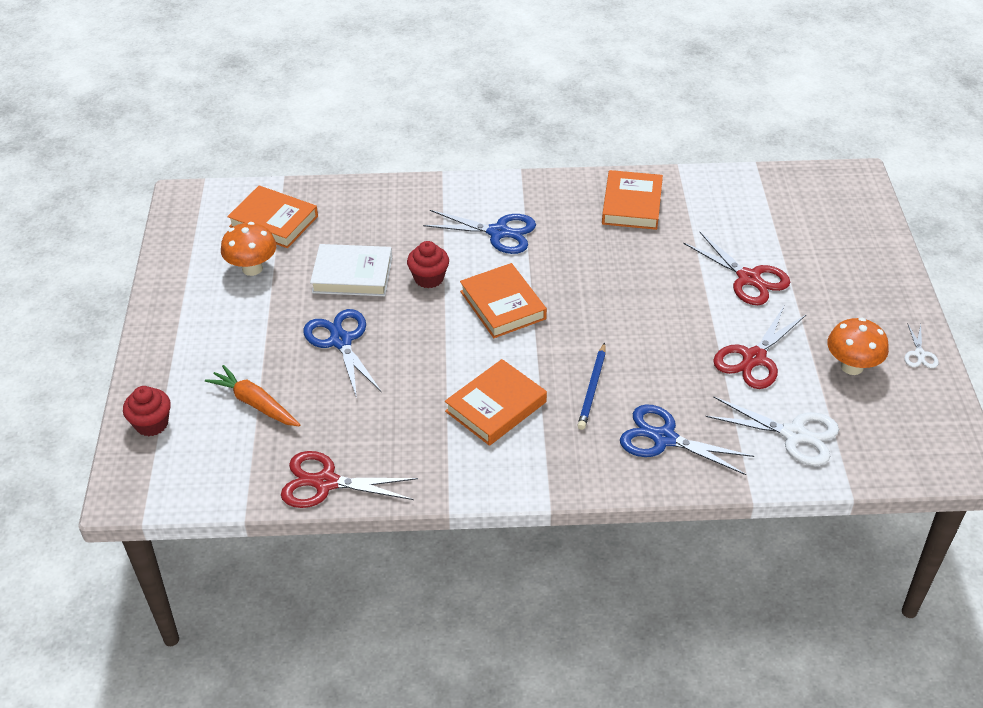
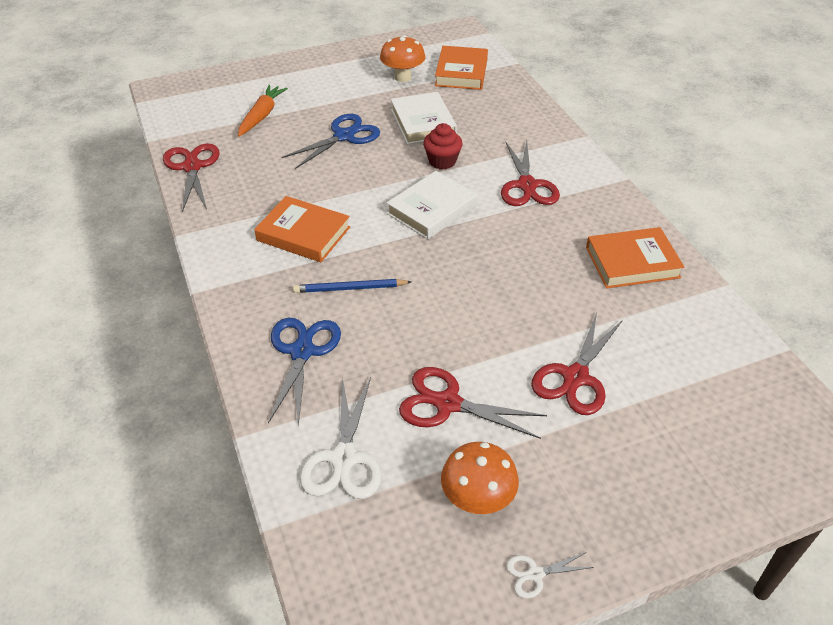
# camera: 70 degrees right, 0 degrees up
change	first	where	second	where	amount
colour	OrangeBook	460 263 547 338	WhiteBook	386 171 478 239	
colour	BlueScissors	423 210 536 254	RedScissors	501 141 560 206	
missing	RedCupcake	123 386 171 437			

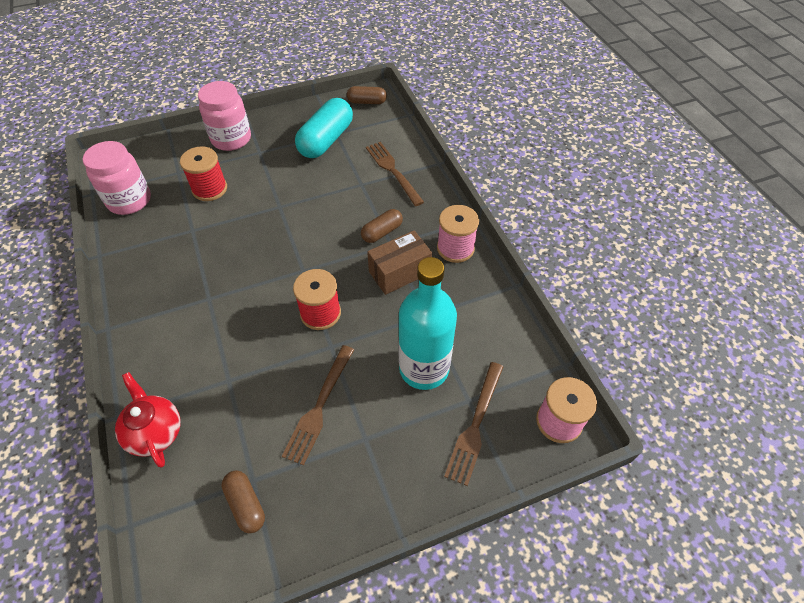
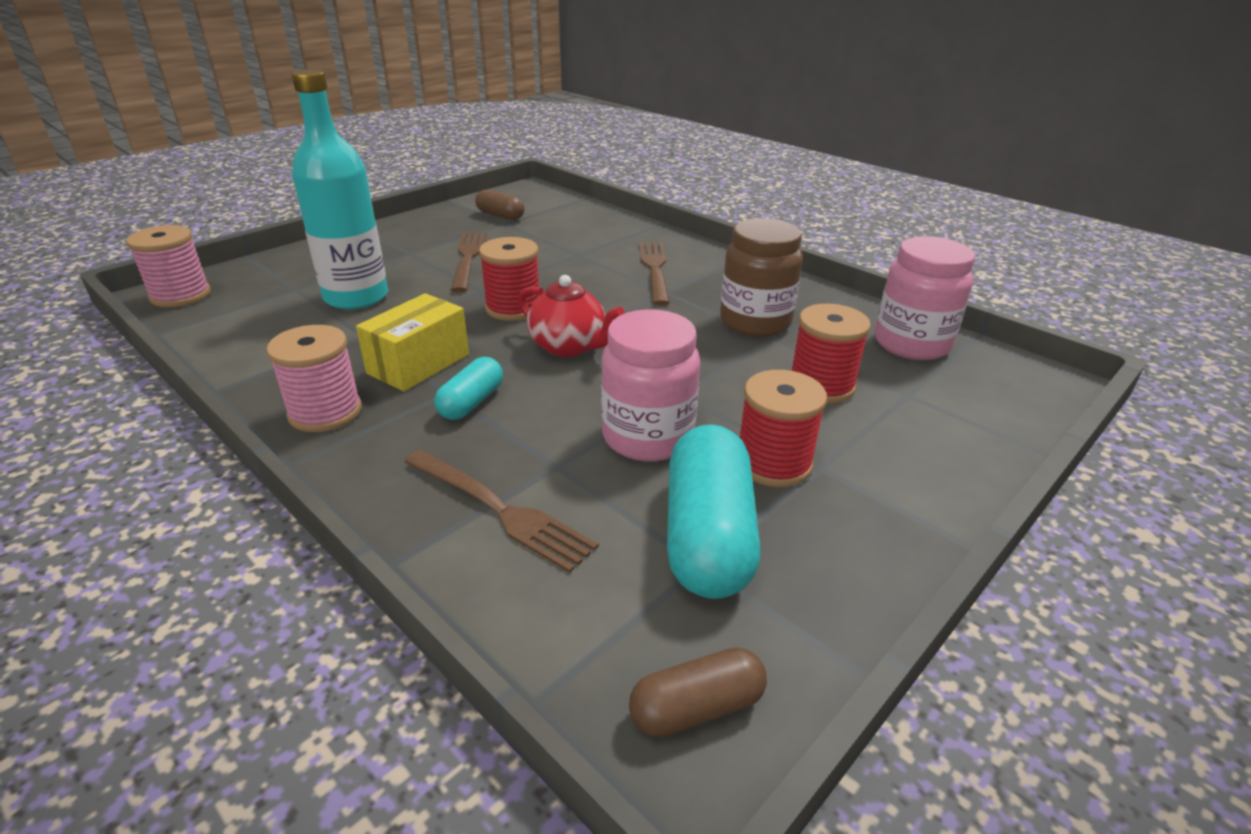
# camera: 155 degrees right, 20 degrees down
change	first	where	second	where	amount
colour	BrownBox	367 230 432 295	YellowBox	356 293 469 391	
colour	BrownCapsule	361 209 403 243	TurquoiseCapsule	434 357 503 420	
relocated	RedTeapot	115 372 181 467		519 275 625 357	
relocated	PinkJar	198 81 251 151		601 309 700 461	
relocated	BrownFork	444 362 503 486		639 242 670 305	
appeared			BrownJar	720 218 803 337	
appeared			RedSpool	740 370 827 487	

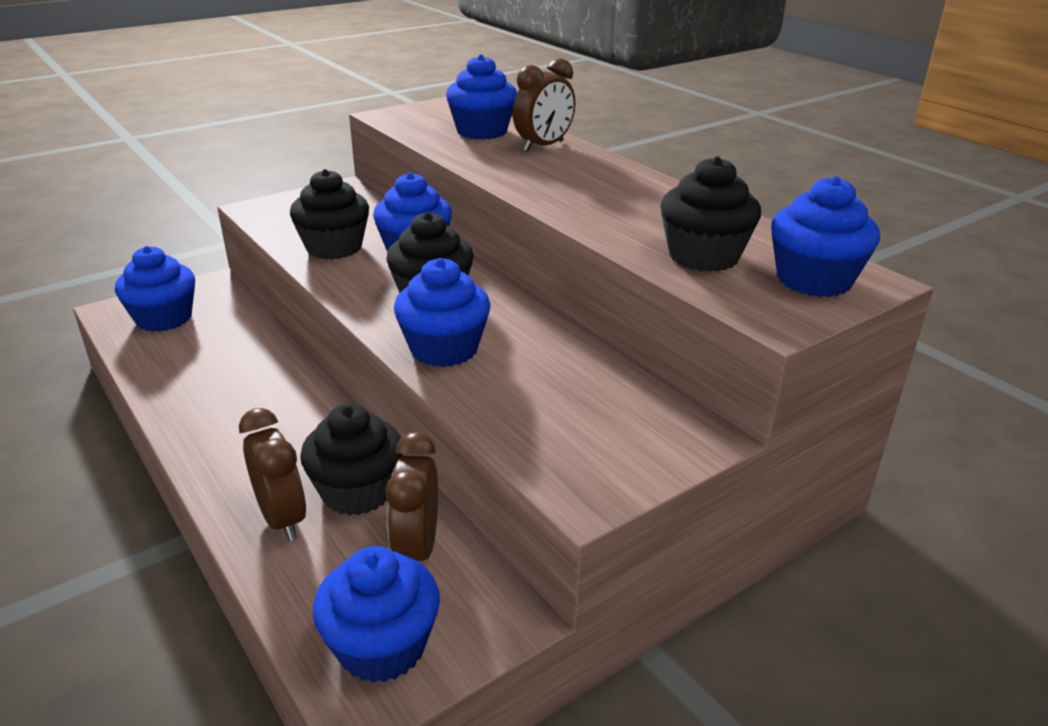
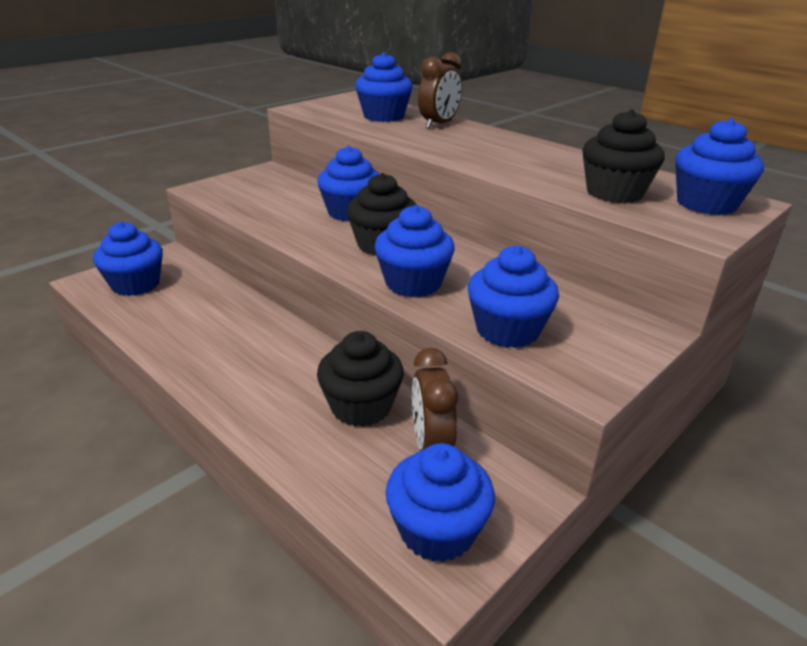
# camera: 10 degrees left, 0 degrees up
change	first	where	second	where	amount
appeared			BlueCupcake	468 245 559 348	
missing	BrownClock	239 408 306 541			
missing	BlackCupcake	290 169 369 260			

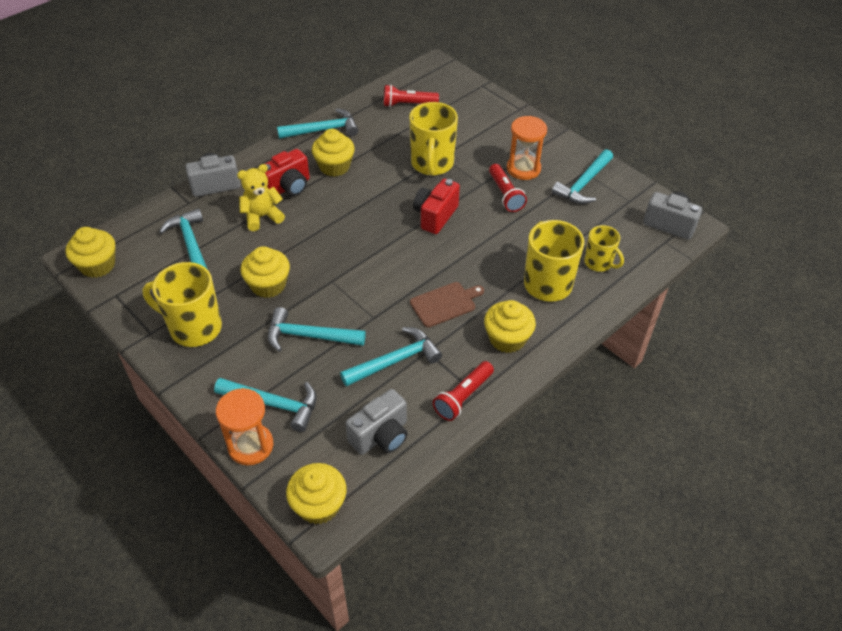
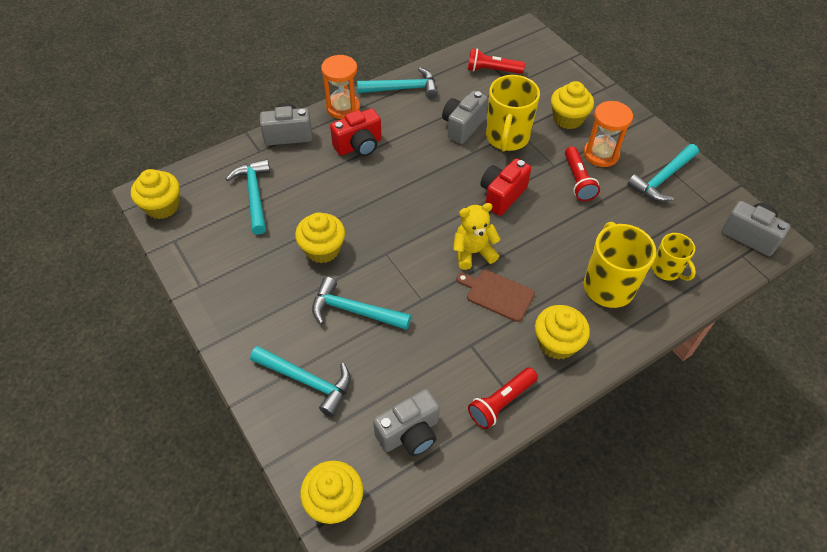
# camera: 10 degrees right, 5 degrees up
change	first	where	second	where	amount
relocated	OrangeHourglass	216 388 273 465		321 55 360 119	
appeared			GreyCamera	442 91 488 144	
relocated	YellowTeddyBear	237 164 285 231		453 203 501 270	
spun	BrownCuttingBoard	410 282 484 328		456 270 535 322	135 degrees counterclockwise
relocated	YellowCupcake	312 129 355 177		551 81 594 129	
missing	YellowMug	142 262 222 347			
missing	TurquoiseHammer	340 327 442 387			

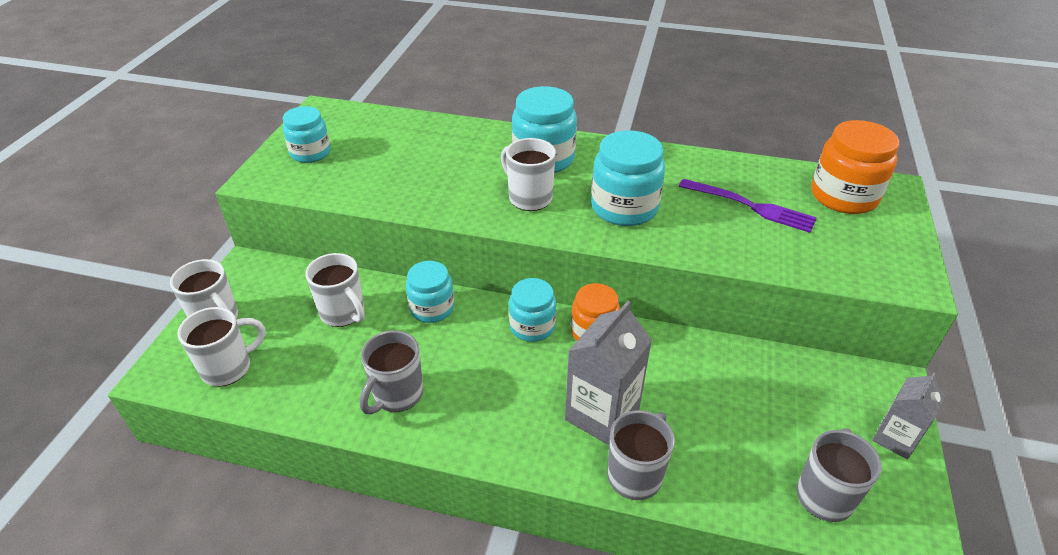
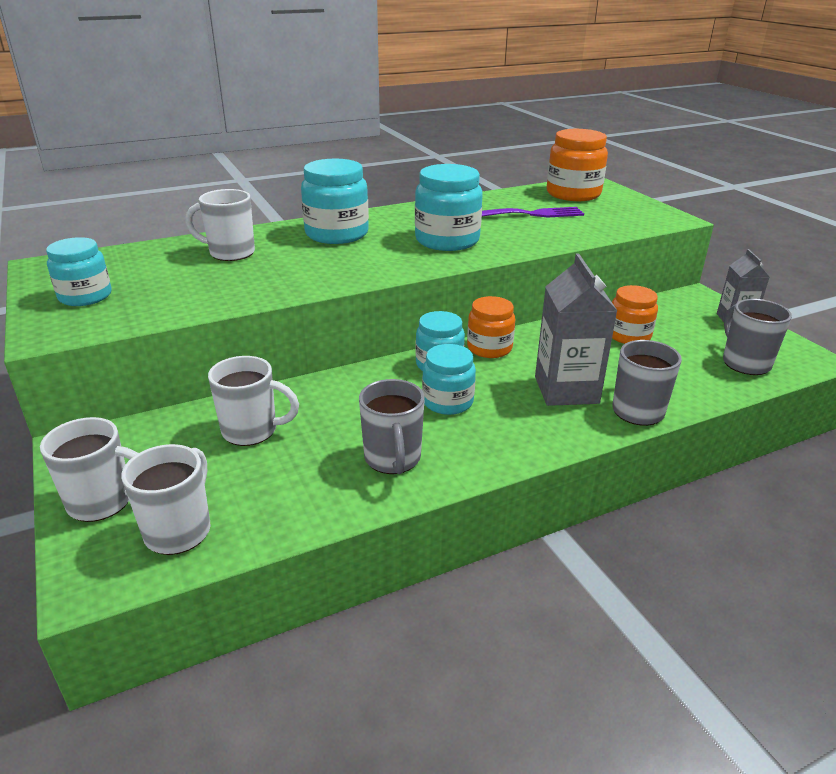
# camera: 40 degrees left, 10 degrees down
change	first	where	second	where	amount
relocated	WhiteMug	501 138 556 211		185 189 255 261	
relocated	TurquoiseJar	406 261 454 323		422 344 476 415	
appeared			OrangeJar	612 285 658 344	

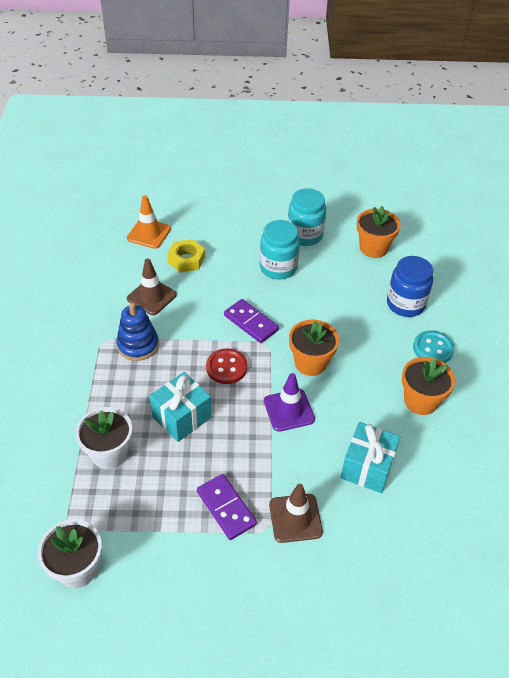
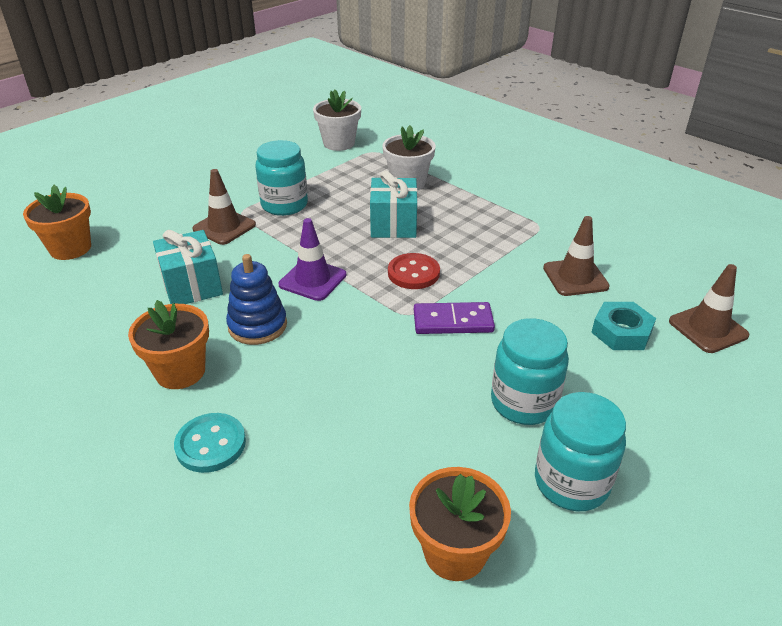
# camera: 135 degrees right, 10 degrees down
change	first	where	second	where	amount
relocated	OrangeFlowerPot	289 319 339 376		23 185 91 260	
relocated	BlueStackingToy	116 303 159 361		226 254 287 345	
exchanged	PurpleDomino	197 474 257 540	TurquoiseJar	256 140 308 216	
colour	YellowNut	167 239 205 273	TurquoiseNut	591 302 656 350	
colour	OrangeTrafficCone	127 195 171 249	BrownTrafficCone	669 264 750 353	
missing	BlueJar	387 256 433 317			

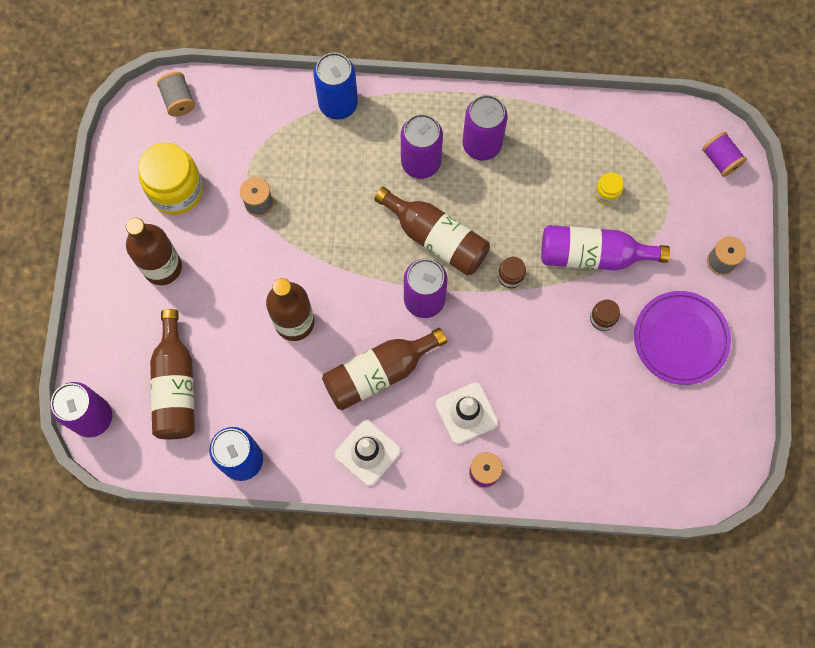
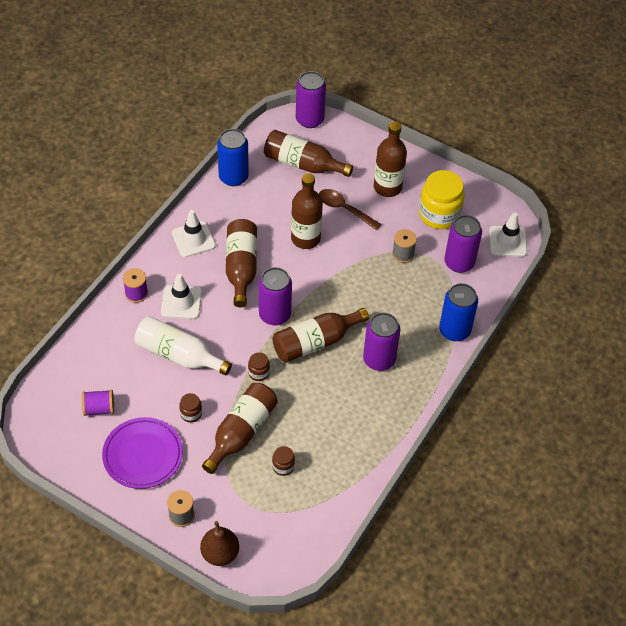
# camera: 115 degrees right, 20 degrees down
change	first	where	second	where	amount
relocated	PurpleSpool	702 132 747 177		82 390 114 416	
appeared			WhiteBottle	134 316 232 376	
appeared			BrownPear	200 521 239 566	
colour	PurpleBottle	541 225 670 270	BrownBottle	202 383 278 474	
colour	YellowJar	595 172 624 205	BrownJar	272 446 295 476	
appeared			BrownSpoon	319 189 381 230	
relocated	PurpleCan	462 95 508 161		444 215 482 273	
exchanged	GreySpool	157 72 195 117	WhiteTrafficCone	489 212 527 257	

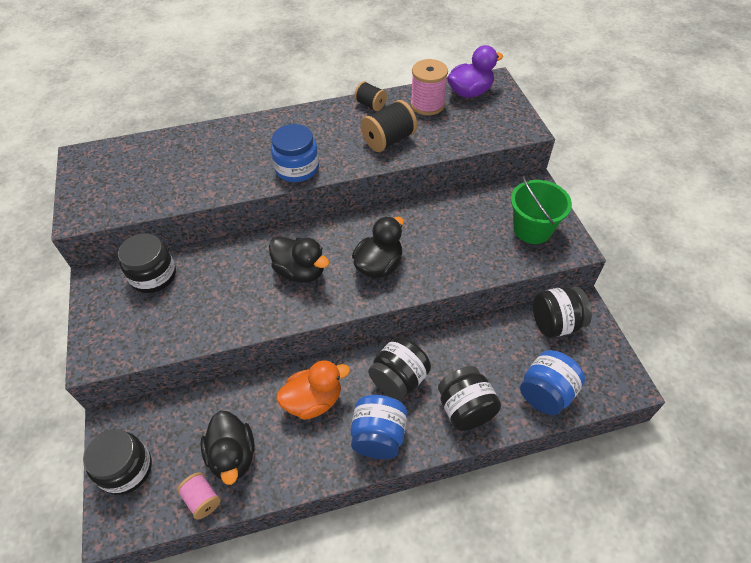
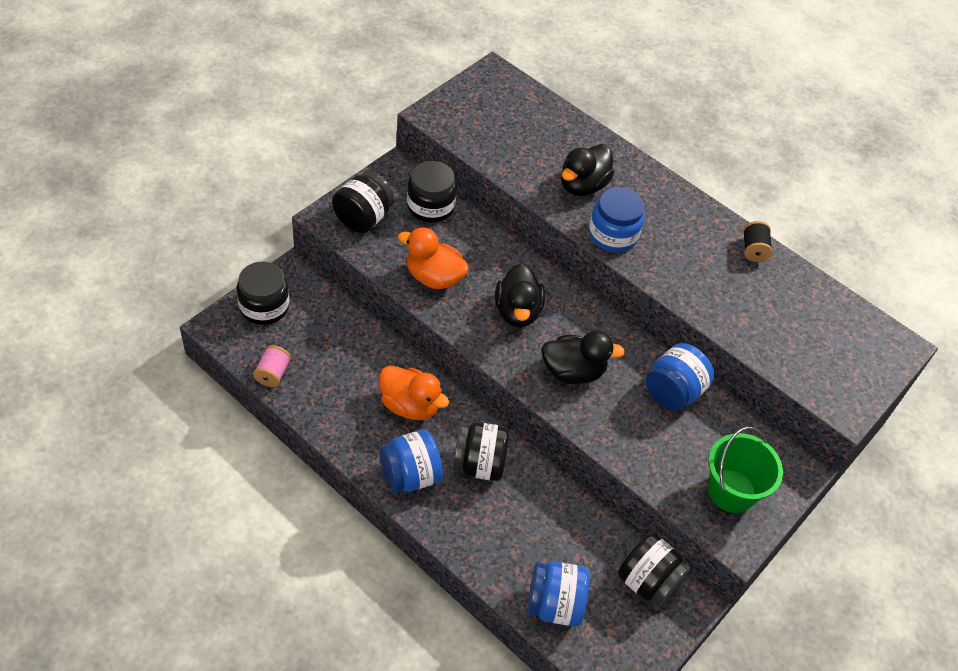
# camera: 50 degrees right, 0 degrees up
change	first	where	second	where	amount
relocated	BlackJar	438 366 501 431		332 171 394 233	
appeared			OrangeDuck	398 227 469 289	
relocated	BlackDuck	200 411 255 485		561 144 614 196	
appeared			BlueJar	646 343 715 411	
missing	BlackSpool	361 100 417 152			
missing	PinkSpool	411 59 448 115			
missing	PurpleDuck	447 45 503 98			

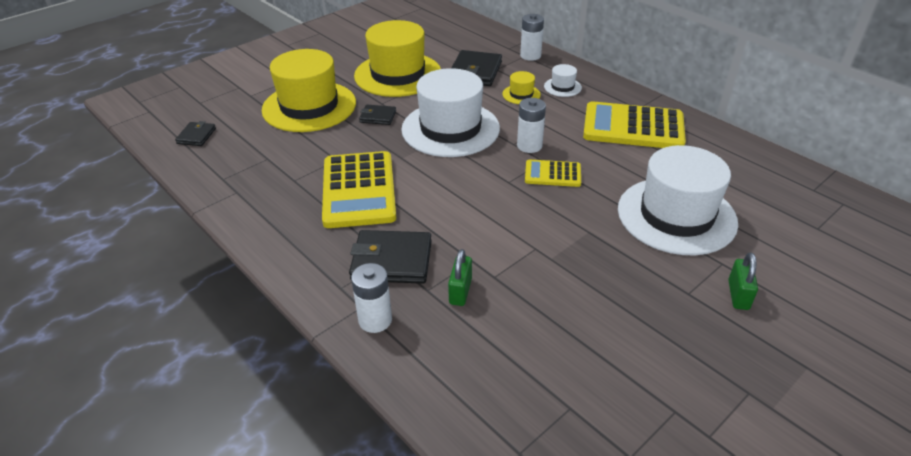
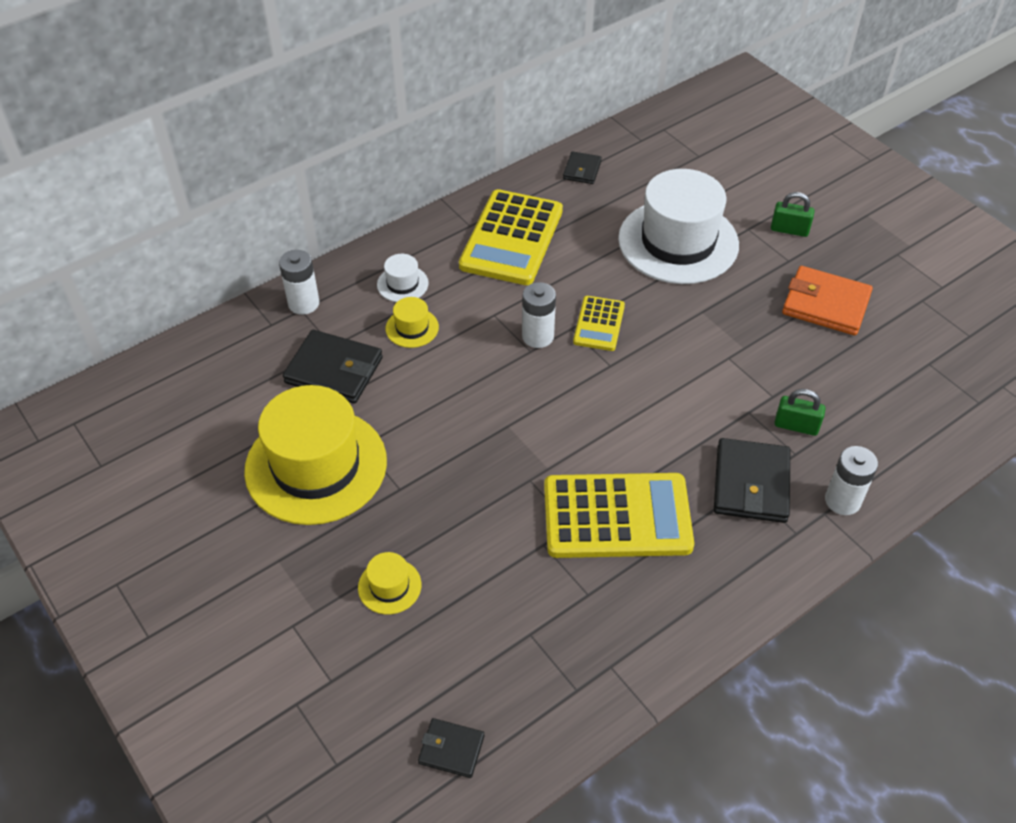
# camera: 85 degrees left, 10 degrees up
change	first	where	second	where	amount
size	YellowHat	262 49 356 132		358 552 422 614	x0.42
relocated	BlackWallet	359 105 396 125		563 151 602 184	
appeared			OrangeWallet	782 266 873 336	
missing	WhiteHat	401 68 500 157			

